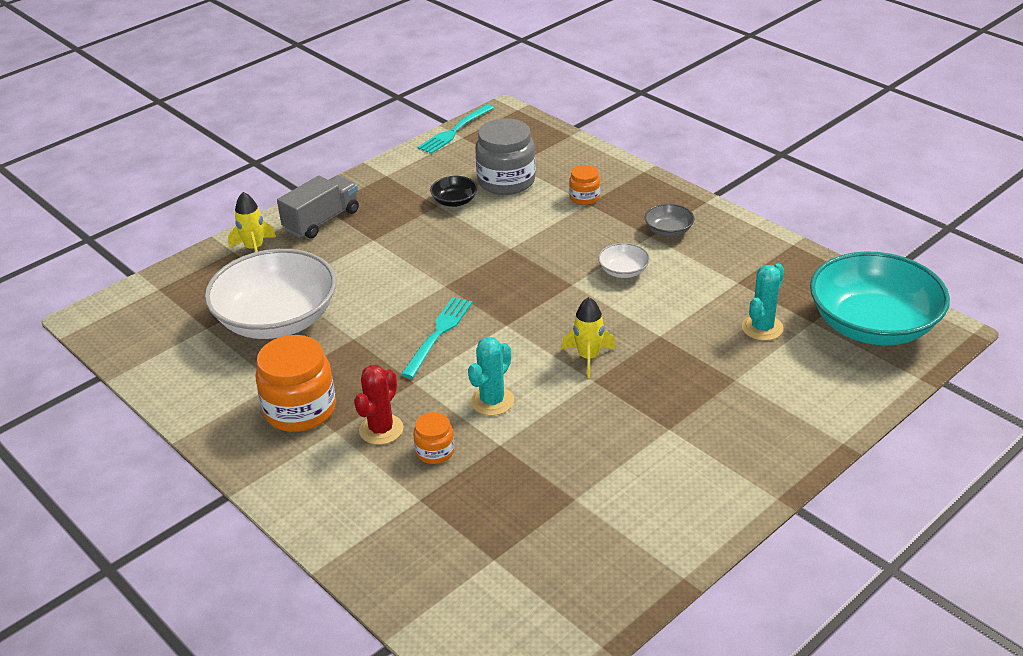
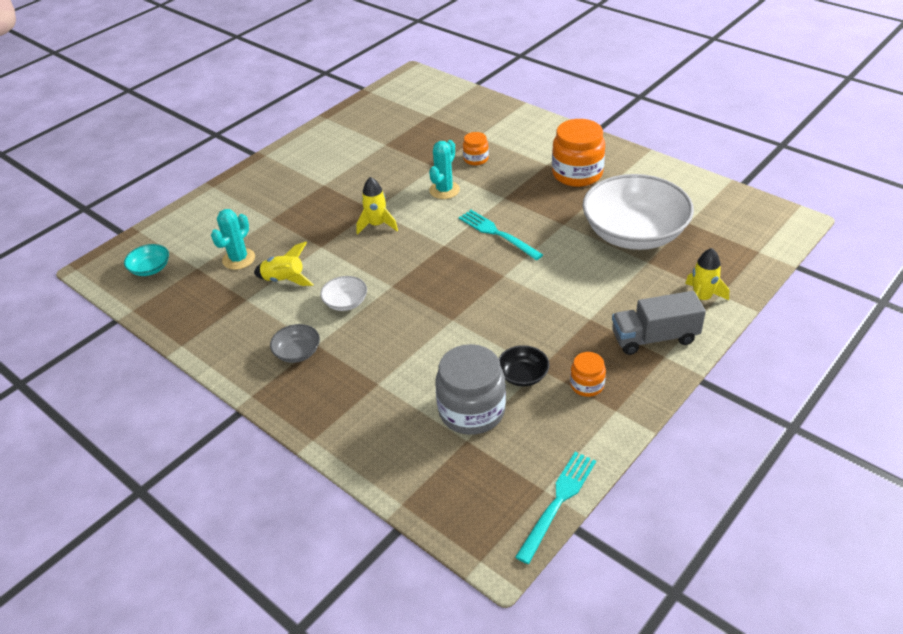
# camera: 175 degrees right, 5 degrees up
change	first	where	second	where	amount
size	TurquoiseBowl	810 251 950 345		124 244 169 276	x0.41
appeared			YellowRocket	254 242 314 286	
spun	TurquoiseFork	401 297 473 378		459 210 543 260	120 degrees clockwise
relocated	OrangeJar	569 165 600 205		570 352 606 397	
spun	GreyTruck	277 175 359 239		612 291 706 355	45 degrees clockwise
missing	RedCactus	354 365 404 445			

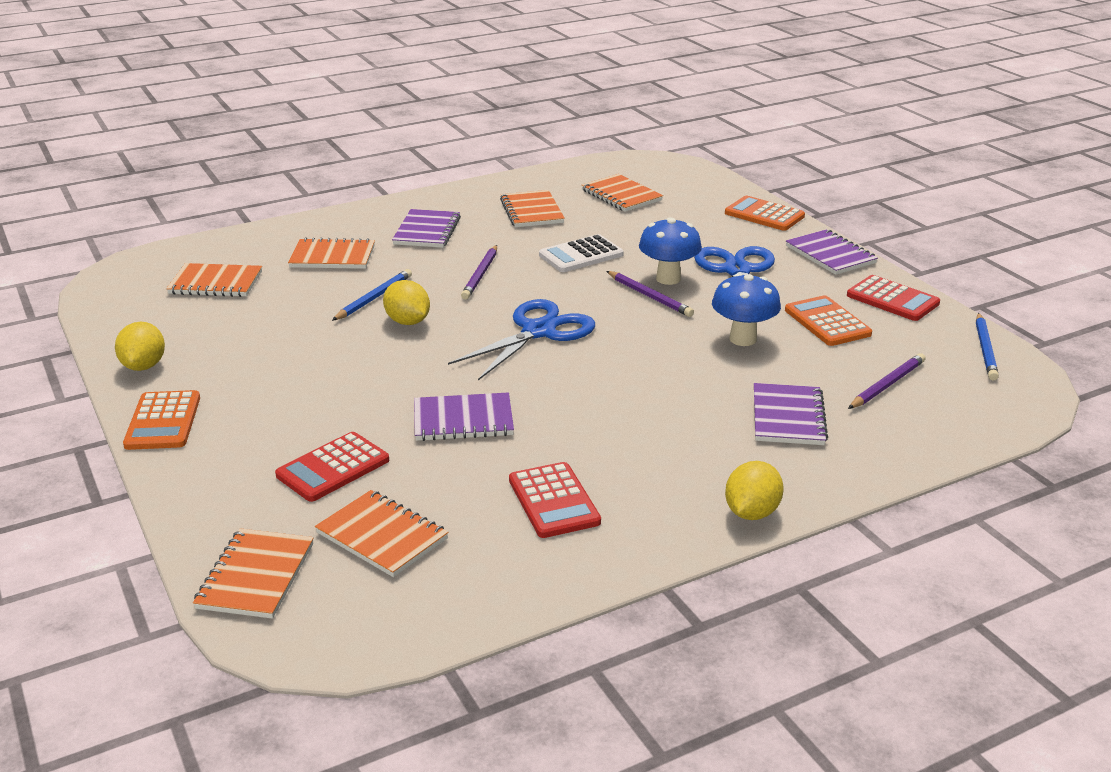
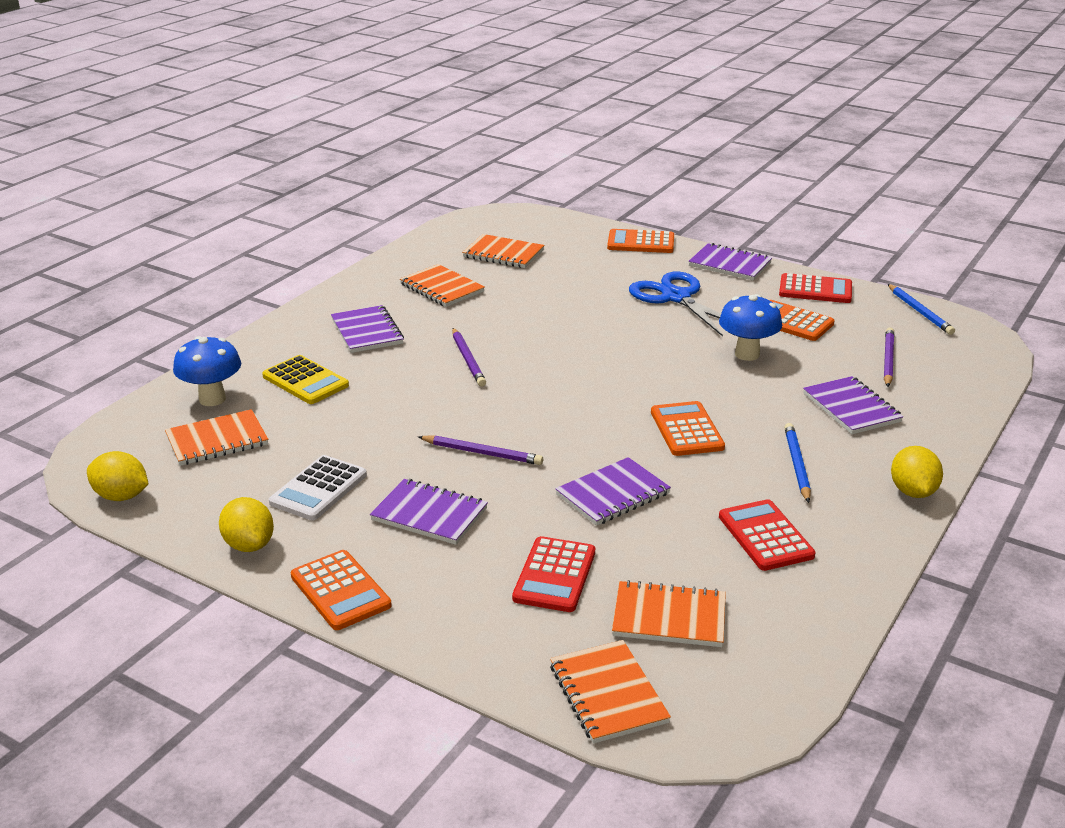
# camera: 30 degrees left, 0 degrees up
change	first	where	second	where	amount
relocated	YellowLemon	383 280 430 325		87 451 148 501	
relocated	BlueMushroom	639 217 702 285		173 336 241 406	
exchanged	OrangeNotebook	288 237 375 269	YellowCalculator	262 355 349 404	
relocated	WhiteCalculator	539 234 624 272		269 455 367 520	
appeared			PurpleNotebook	370 479 488 545	
relocated	PurplePencil	606 271 694 317		418 435 543 465	
appeared			OrangeCalculator	651 401 725 456	
spun	RedCalculator	509 462 601 538		719 499 815 571	150 degrees counterclockwise
relocated	BluePencil	332 269 412 321		784 423 811 503	
missing	BlueScissors	448 299 595 380			

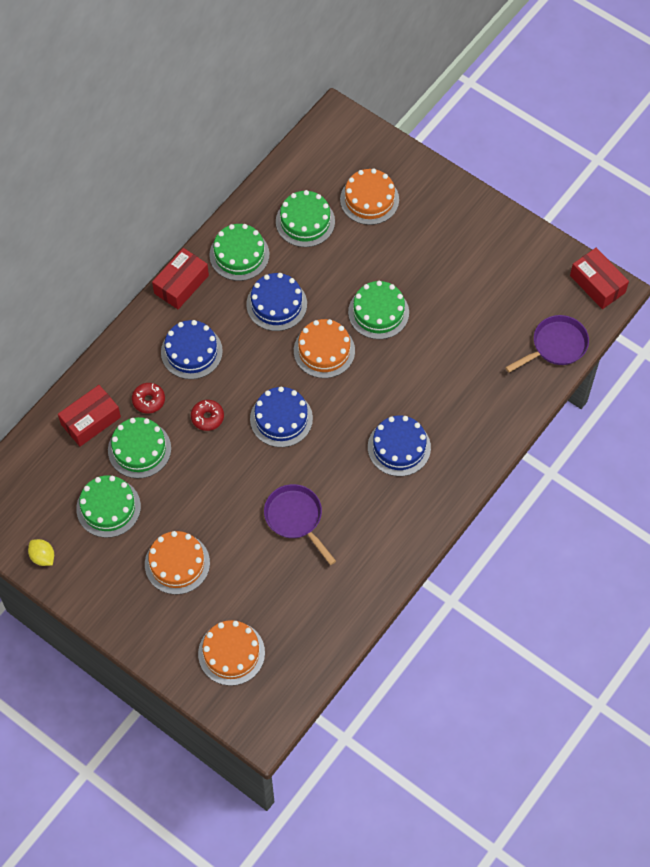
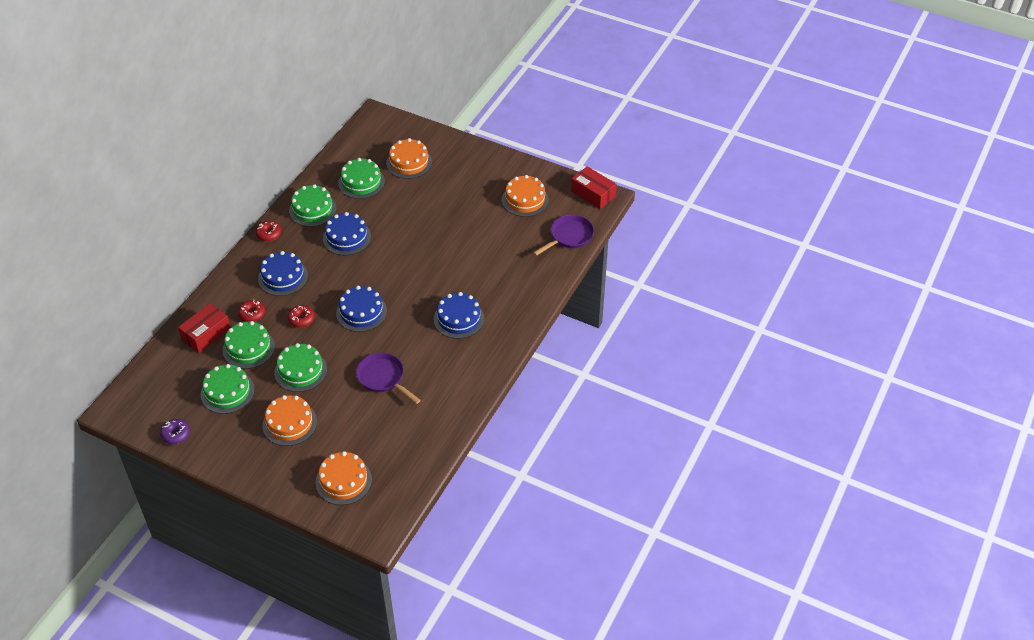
# camera: 10 degrees left, 15 degrees down
change	first	where	second	where	amount
exchanged	YellowLemon	28 539 54 566	PurpleDonut	160 419 190 444	
exchanged	RedBox	152 248 209 309	RedDonut	256 221 282 242	
relocated	GreenCake	348 281 409 339		274 343 327 392	
relocated	OrangeCake	294 319 355 378		502 175 549 217	

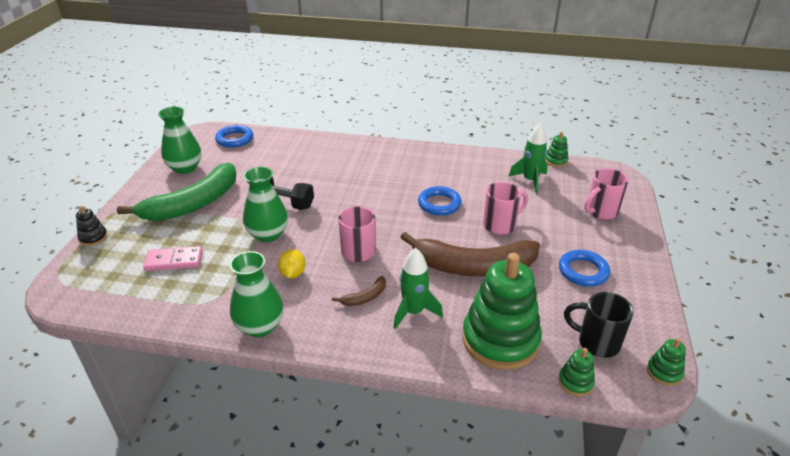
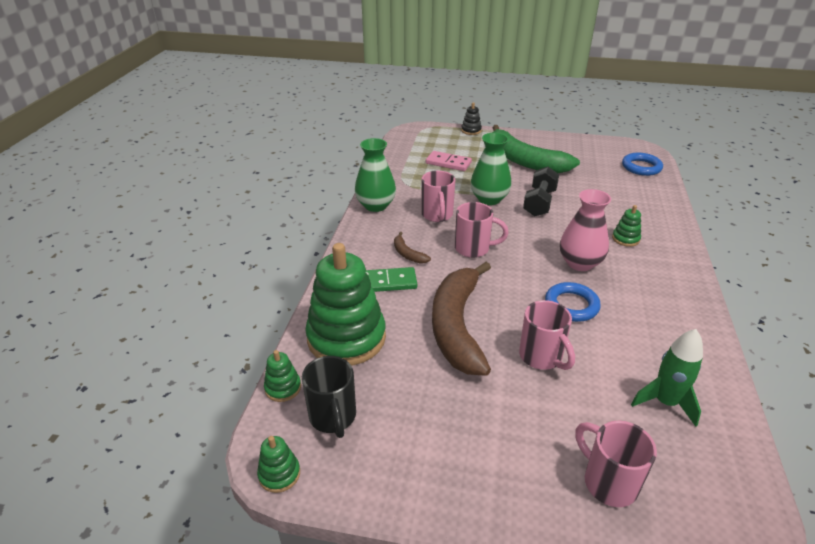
# camera: 90 degrees right, 0 degrees up
change	first	where	second	where	amount
spun	BlackMug	564 292 634 358		302 356 356 438	135 degrees clockwise
exchanged	GreenRocket	393 248 443 329	GreenDomino	366 267 417 292	
exchanged	YellowLemon	278 249 305 279	PinkMug	421 171 455 222	
spun	PinkDomino	143 246 203 271		426 151 472 171	60 degrees counterclockwise
appeared			PinkVase	560 189 611 271	
relocated	GreenStackingToy	545 132 568 167		612 205 641 247	
missing	GreenVase	158 107 201 174			
missing	BlueRing	559 250 610 287			

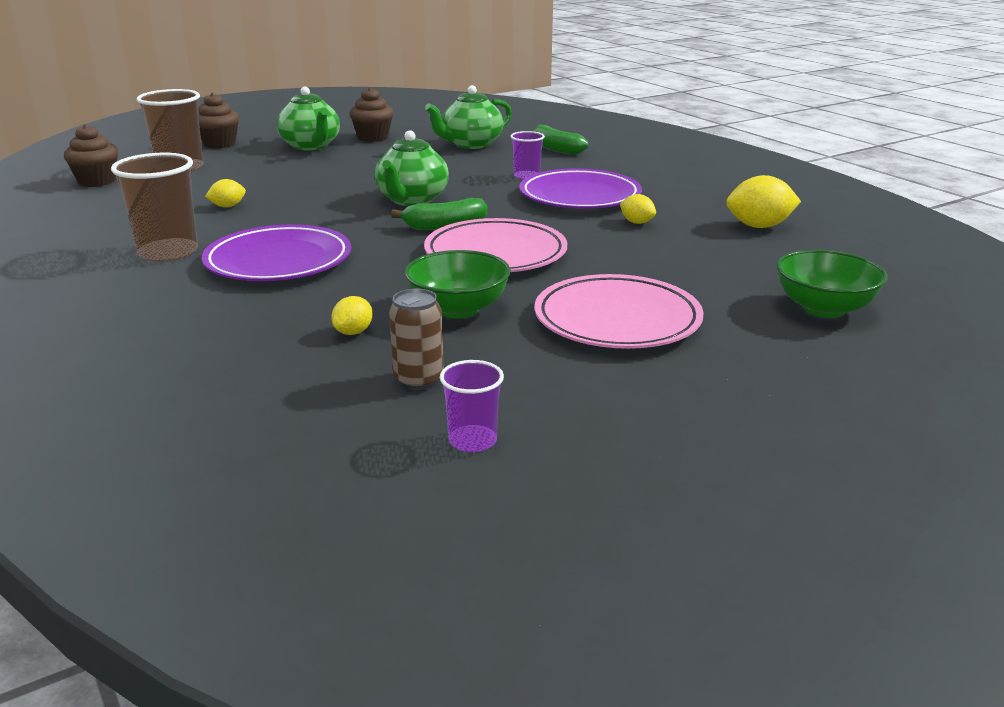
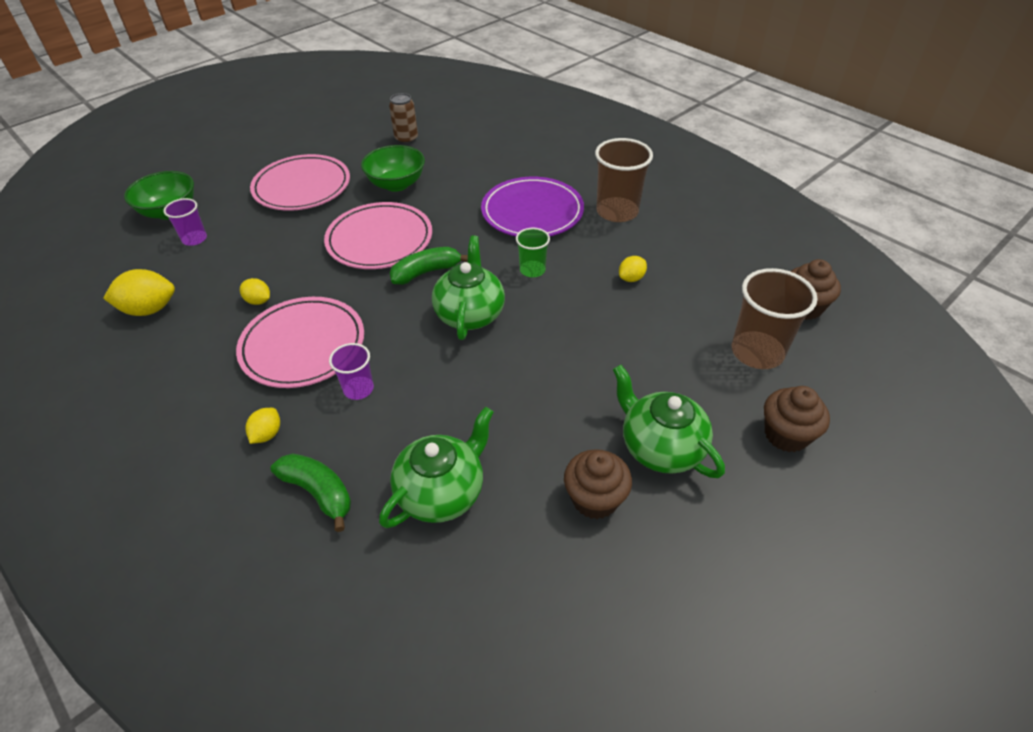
# camera: 170 degrees right, 20 degrees up
change	first	where	second	where	amount
relocated	PurpleCup	440 360 504 452		163 198 207 246	
colour	PurplePlate	519 169 642 209	PinkPlate	236 297 364 388	
relocated	YellowLemon	331 296 373 335		245 408 280 444	
appeared			GreenCup	516 228 550 277	

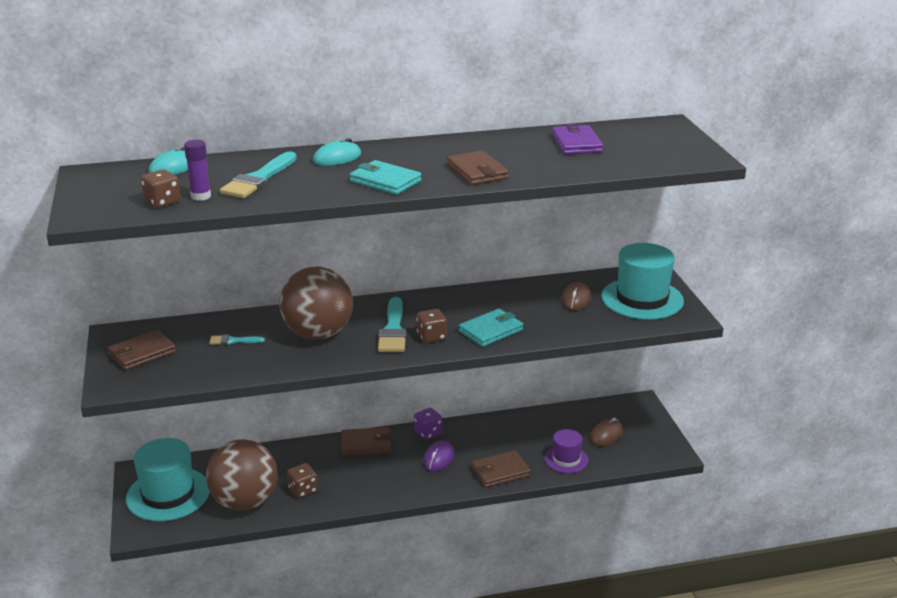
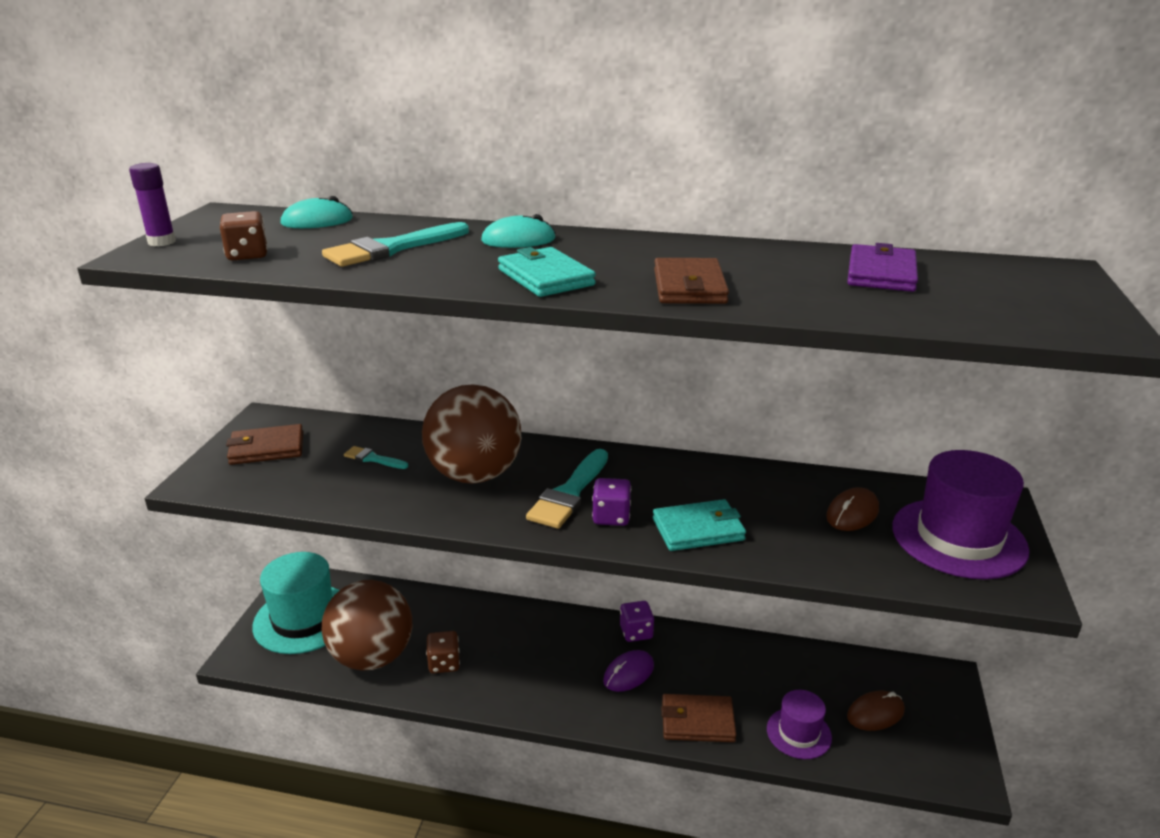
# camera: 25 degrees right, 0 degrees up
change	first	where	second	where	amount
relocated	PurpleGlueStick	184 139 211 201		129 163 176 246	
colour	BrownDice	417 309 447 343	PurpleDice	592 478 631 526	
colour	TurquoiseHat	601 243 684 320	PurpleHat	892 450 1030 579	
missing	BrownWallet	341 427 392 456			

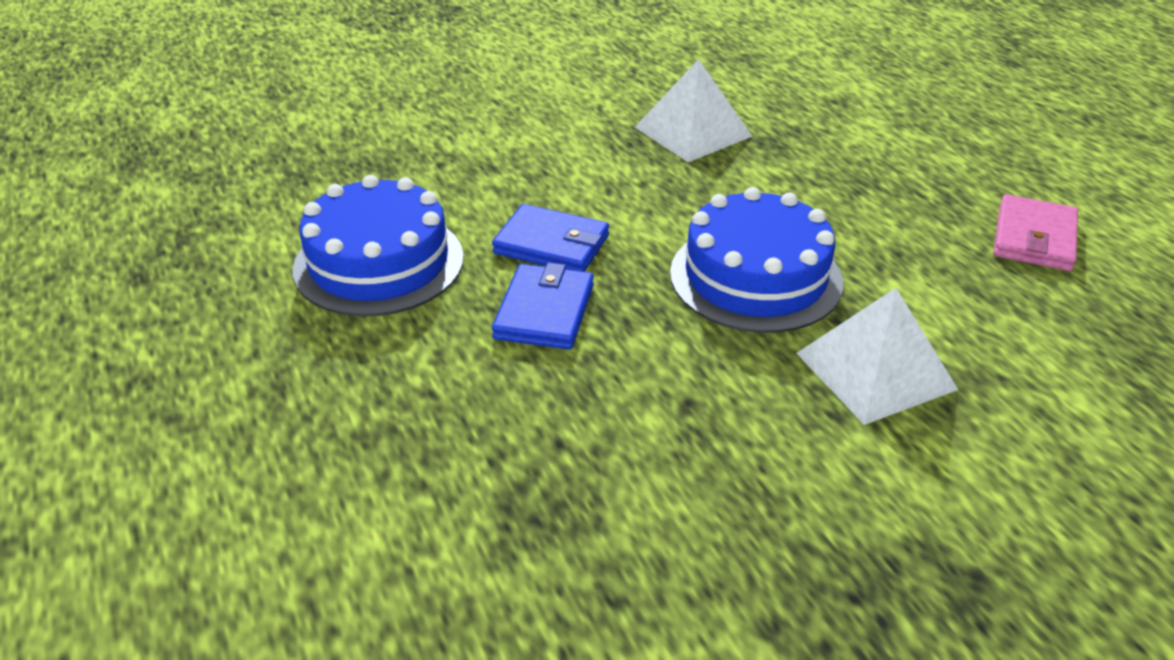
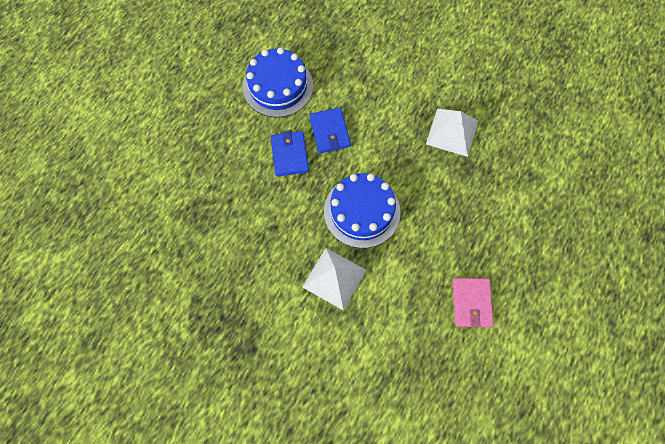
# camera: 55 degrees right, 30 degrees up
change	first	where	second	where	amount
spun	BlueWallet	492 262 594 350		271 131 309 176	75 degrees counterclockwise
spun	PinkWallet	994 194 1078 271		453 278 494 327	75 degrees counterclockwise

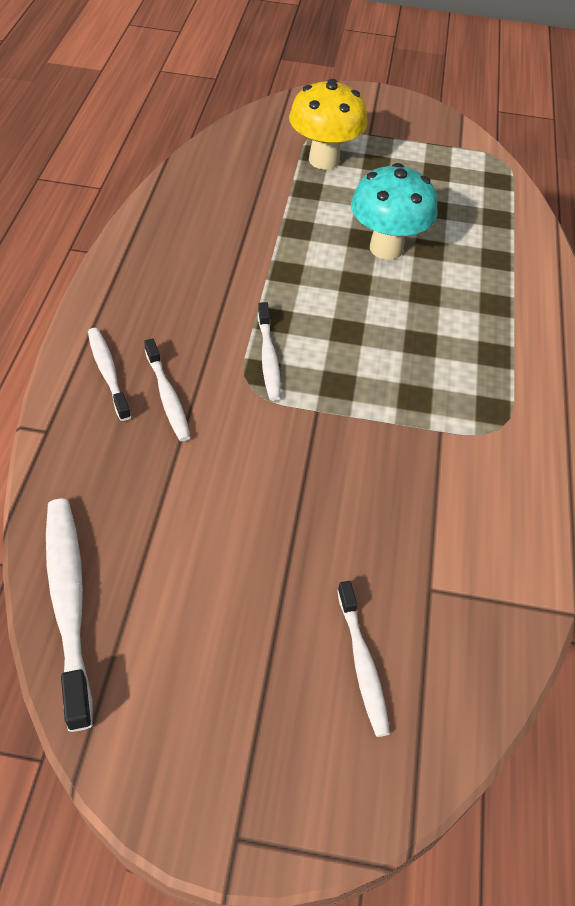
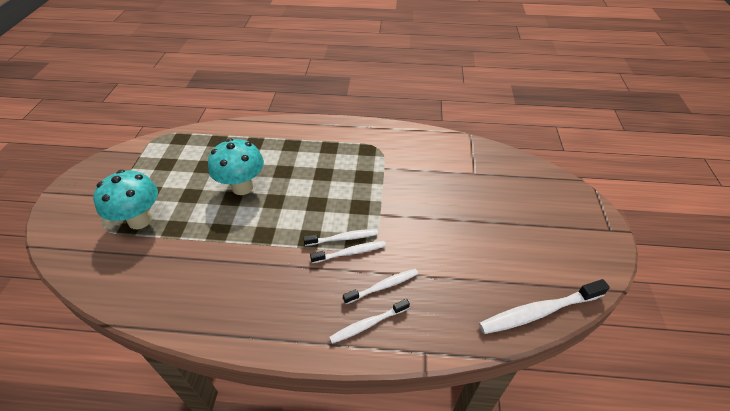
# camera: 90 degrees left, 5 degrees down
change	first	where	second	where	amount
colour	YellowMushroom	289 79 368 170	TurquoiseMushroom	93 170 158 229	
relocated	WhiteToothbrush	337 581 390 737		310 241 386 263	

